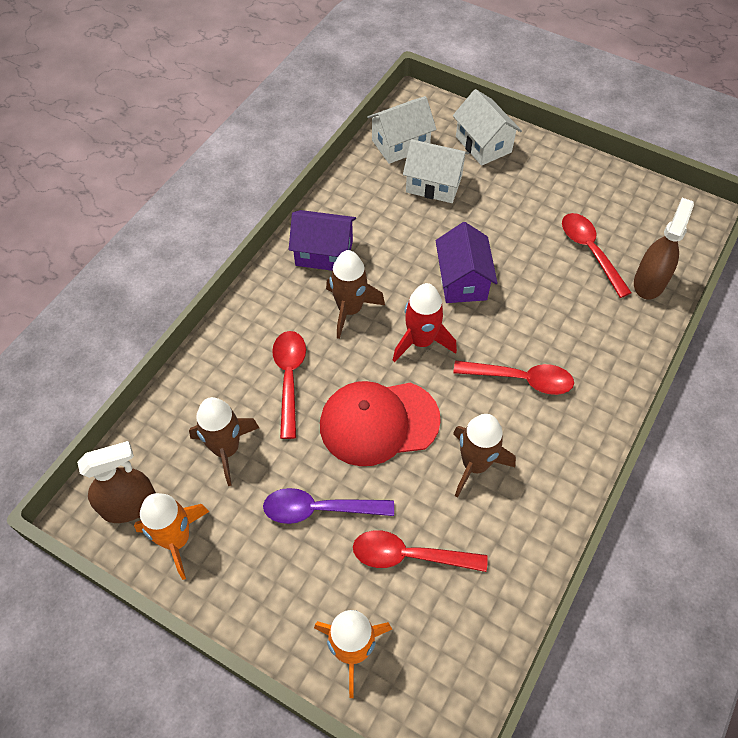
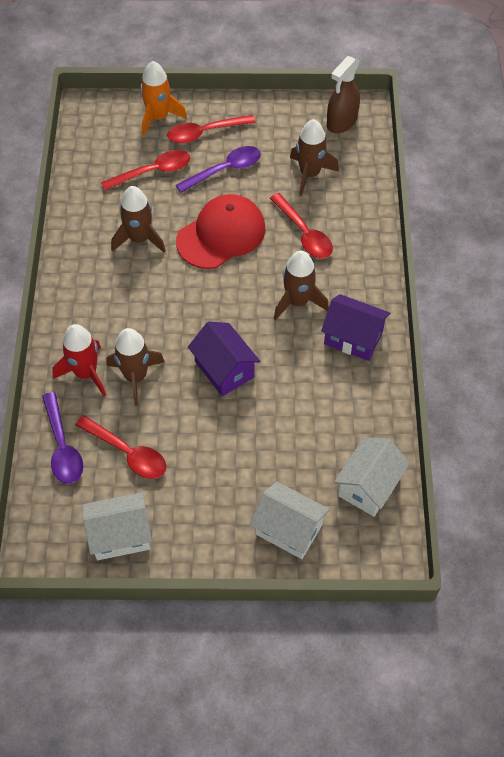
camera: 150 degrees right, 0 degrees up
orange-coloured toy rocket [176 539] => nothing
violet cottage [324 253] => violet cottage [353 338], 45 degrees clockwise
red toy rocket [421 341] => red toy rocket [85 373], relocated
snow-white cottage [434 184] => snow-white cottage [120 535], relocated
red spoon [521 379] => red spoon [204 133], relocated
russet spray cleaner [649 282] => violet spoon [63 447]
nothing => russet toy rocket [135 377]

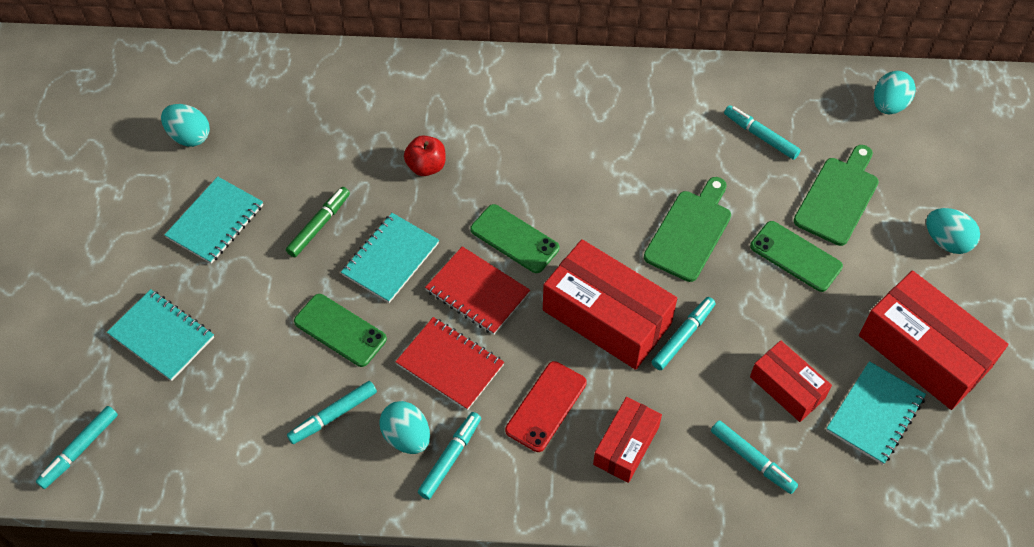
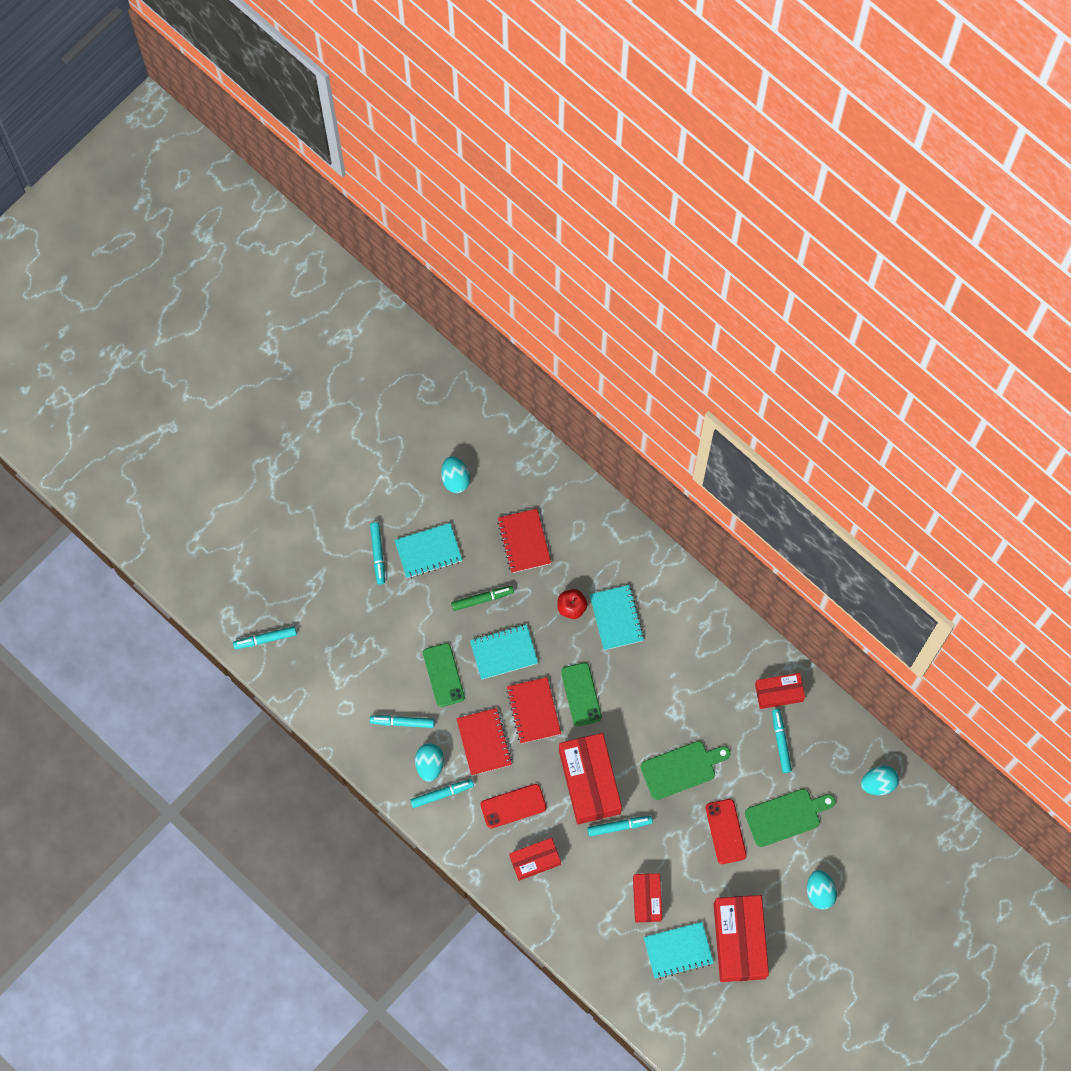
camera: 40 degrees right, 15 degrees up
aqua notepad [162 336] => aqua notepad [616 618], relocated
aqua marker pen [752 460] => aqua marker pen [378 554], relocated
emerald phone [796 256] => red phone [726 831]
nothing => red notepad [524 541]
nothing => red package [779 693]

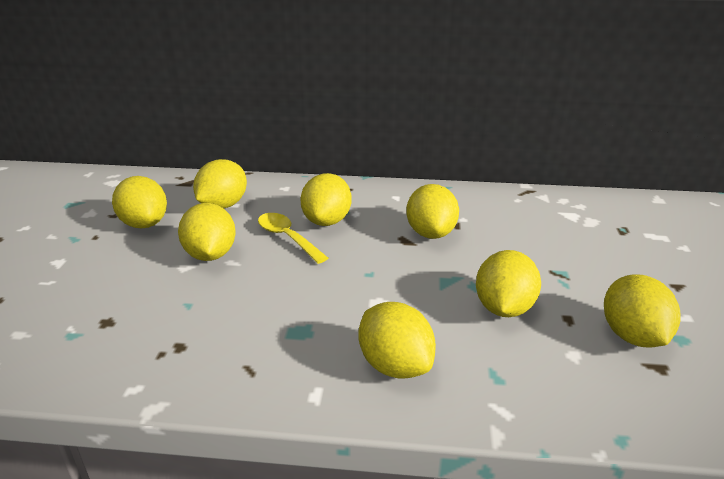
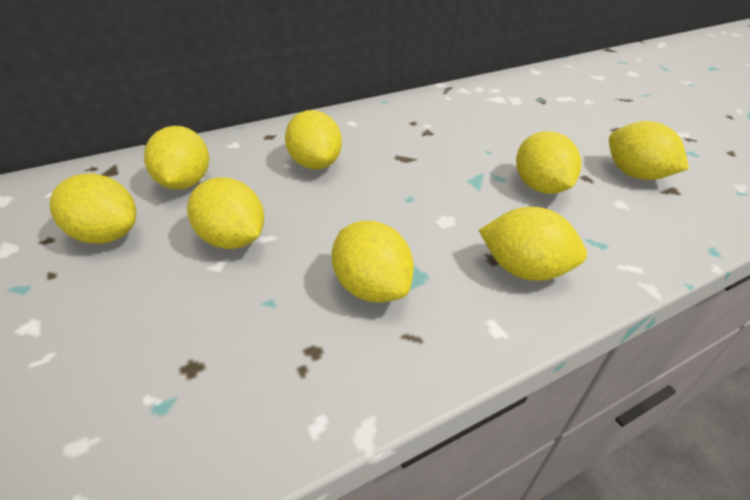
camera: 35 degrees left, 10 degrees up
yellow spoon [287 238] => nothing
yellow toy lemon [431 233] => yellow toy lemon [371 287], relocated

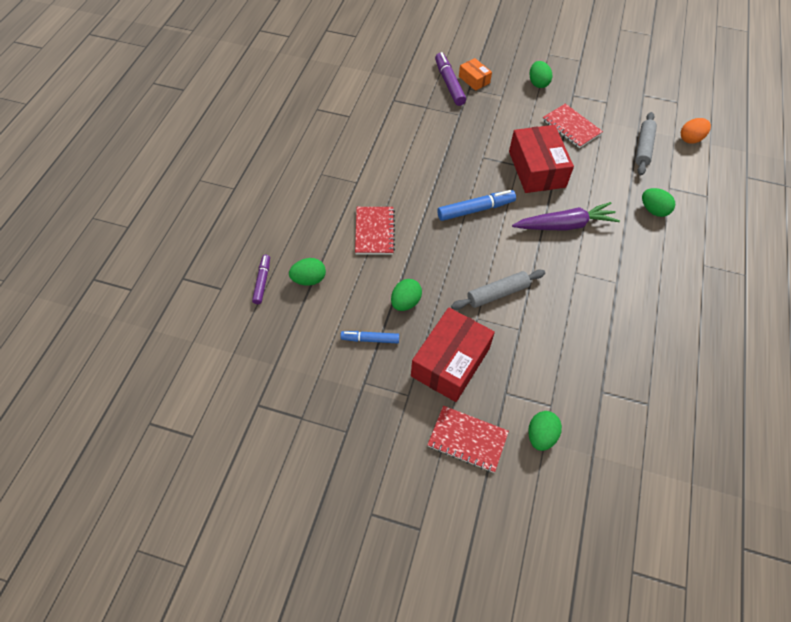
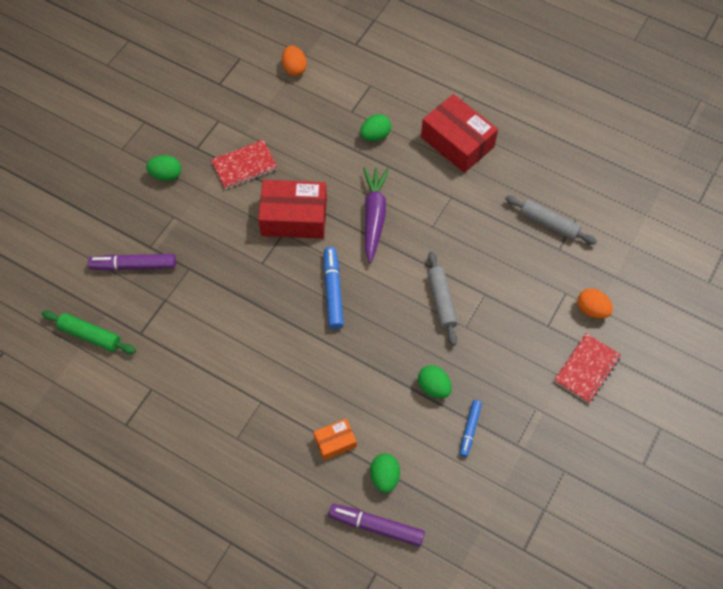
camera: 75 degrees left, 5 degrees up
violet marker pen [262 281] => violet marker pen [376 526], x1.58
red notepad [374 231] => nothing
red package [450 362] => red package [457 142], relocated
orange-coloured package [474 79] => orange-coloured package [335 442], relocated
emerald toy egg [541 436] => orange-coloured toy egg [591 309]
grey rolling pin [643 148] => grey rolling pin [549 223], relocated
nothing => emerald rolling pin [90 335]

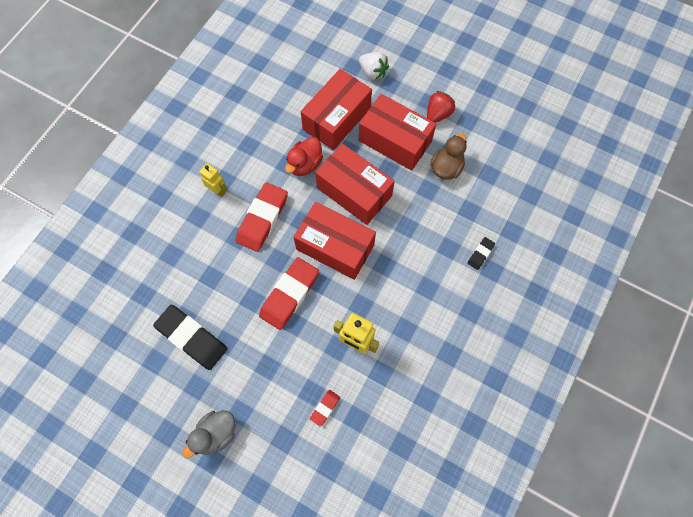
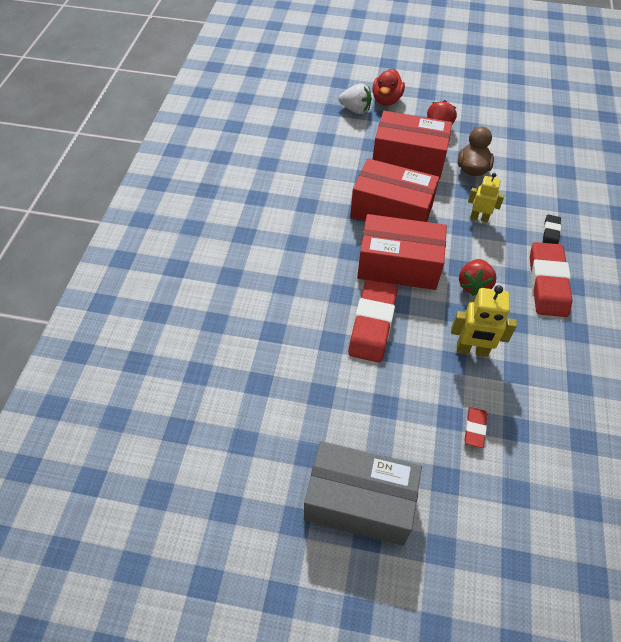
camera: 20 degrees left, 15 degrees down
ebony pencil eraser [192 338] => nothing
grey toy duck [216 434] => grey package [359 502]
yellow toy robot [217 190] => yellow toy robot [479 218], relocated
red pencil eraser [262 219] => red pencil eraser [547 283], relocated
red toy duck [305 164] => red toy duck [386 100], relocated
red package [336 118] => nothing
nothing => red berry [473 285]

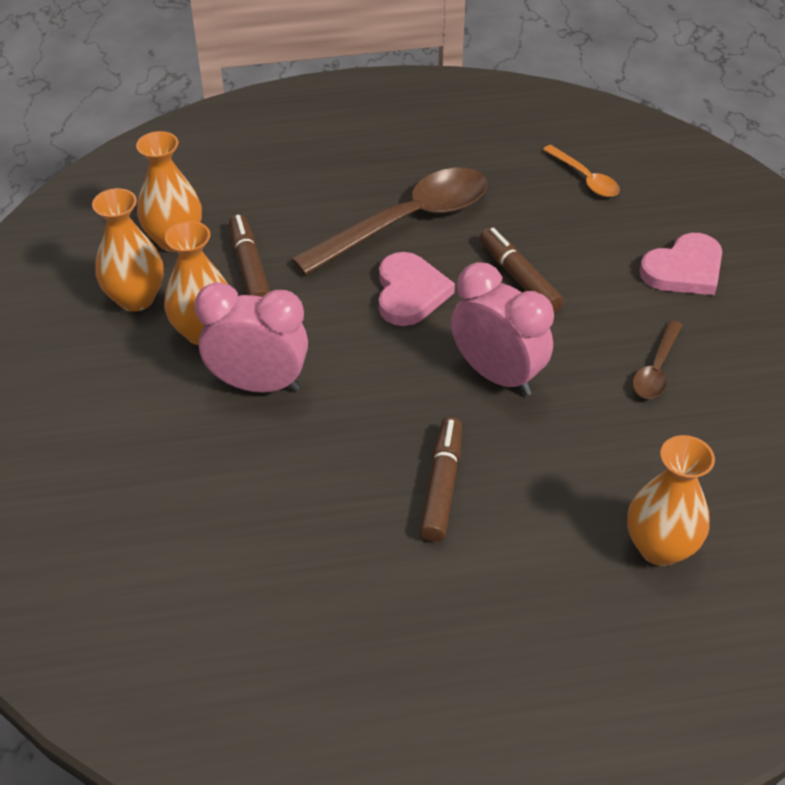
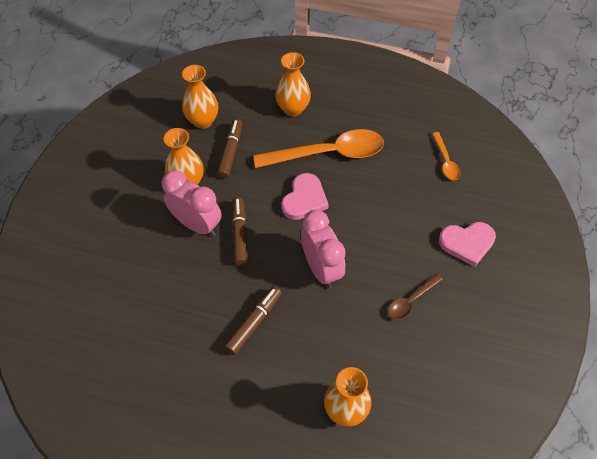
camera: 25 degrees right, 10 degrees up
orange-coloured vase [136 298] => orange-coloured vase [293 109], relocated
russet spoon [407 222] => orange-coloured spoon [328 153]
russet marker pen [519 278] => russet marker pen [240 234], relocated

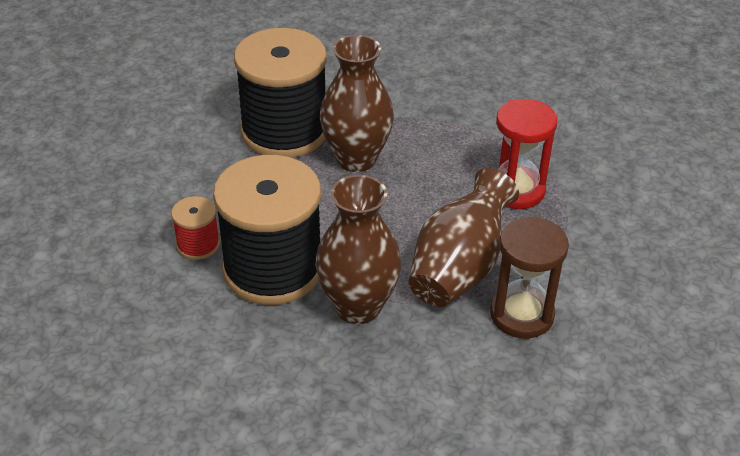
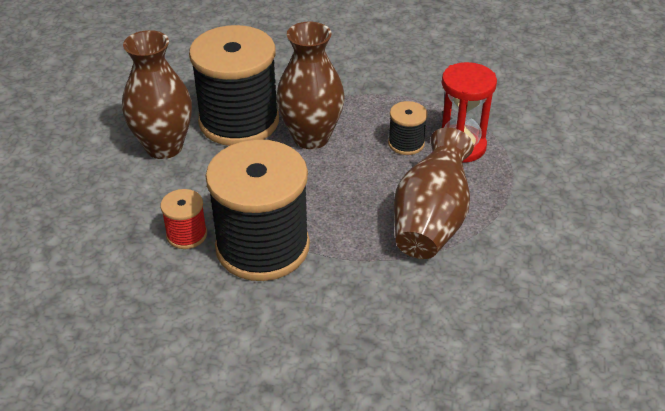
camera: 10 degrees left, 0 degrees up
russet vase [358 307] => russet vase [164 147], relocated
russet sand timer [521 315] => nothing
nothing => ebony spool [406 143]

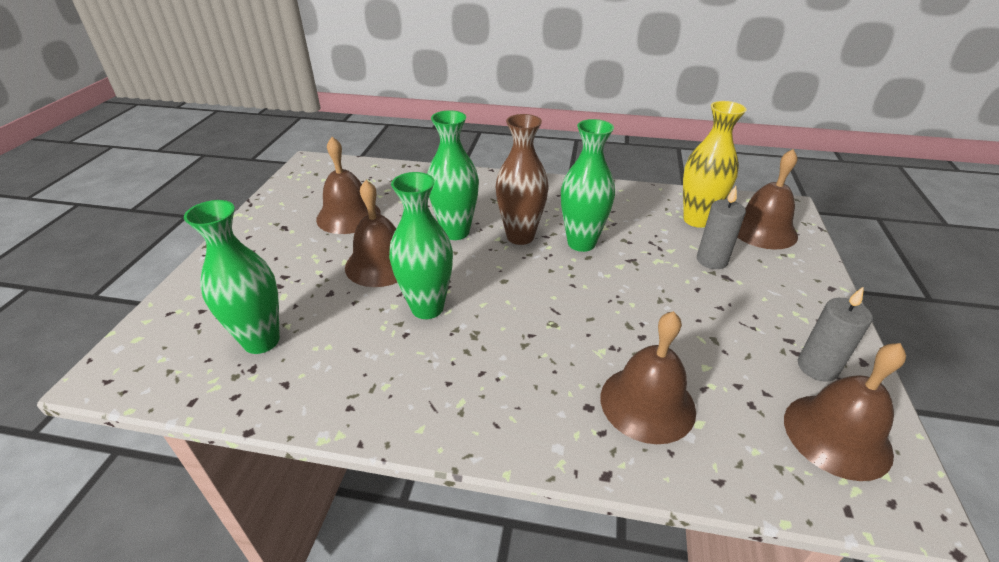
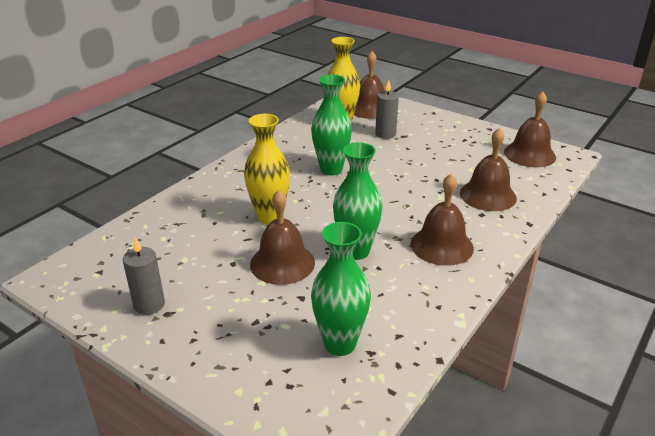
camera: 65 degrees left, 5 degrees down
russet bell [348 216] => russet bell [441 245], relocated
emerald vase [455 232] => yellow vase [269 217]
russet vase [520 236] => nothing
grey wax candle [817 367] => grey wax candle [149 305], relocated

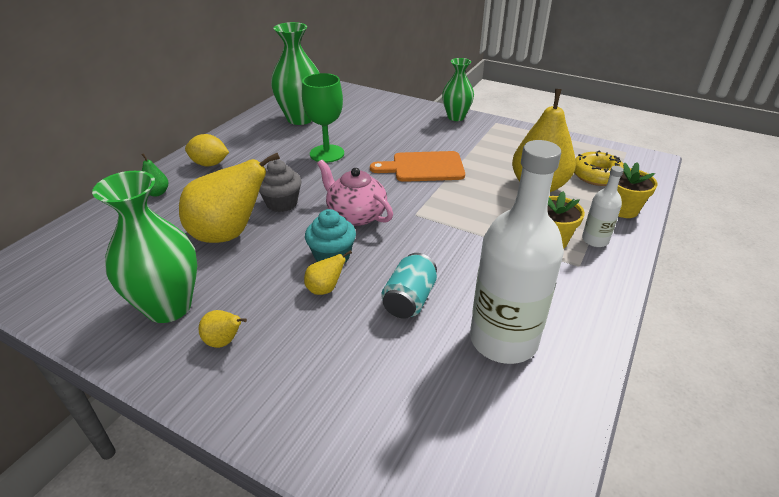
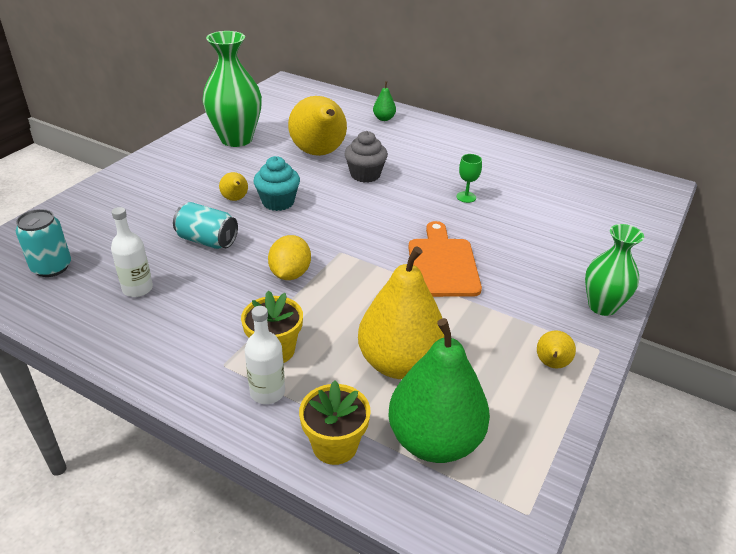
camera: 90 degrees right, 0 degrees up
yellow toy lemon [210 164] => yellow toy lemon [290 274], relocated
yellow toy pear [224 341] => yellow toy pear [551 364], relocated
emerald vase [300 118] => nothing
emerald chalice [327 153] => emerald chalice [466 197], x0.49
rose-pink tea pot [356 215] => nothing
snow-white flask [503 340] => snow-white flask [137 289], x0.47
yellow glazed donut [596 175] => emerald toy pear [434 440]
nothing => aqua tin [51 267]

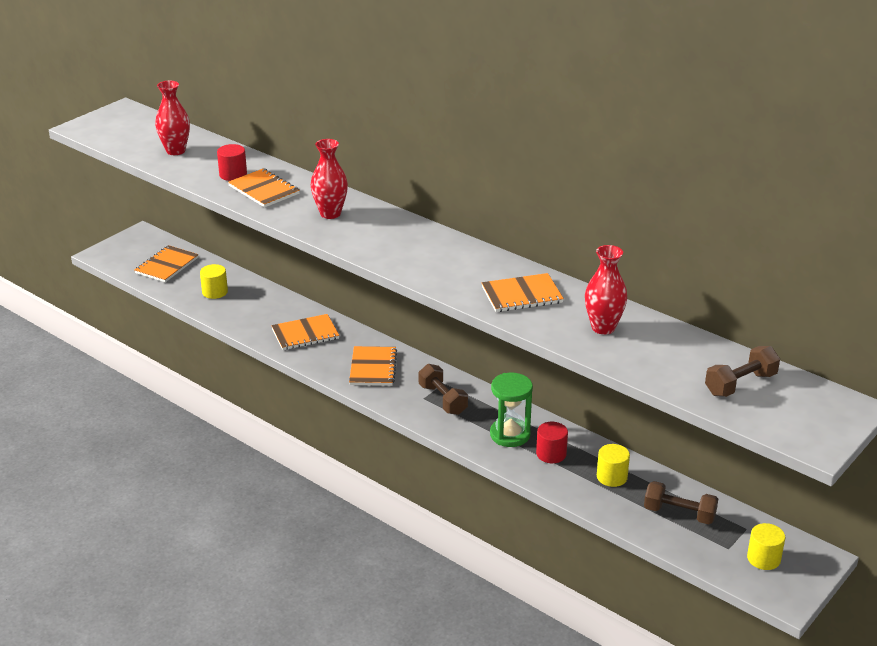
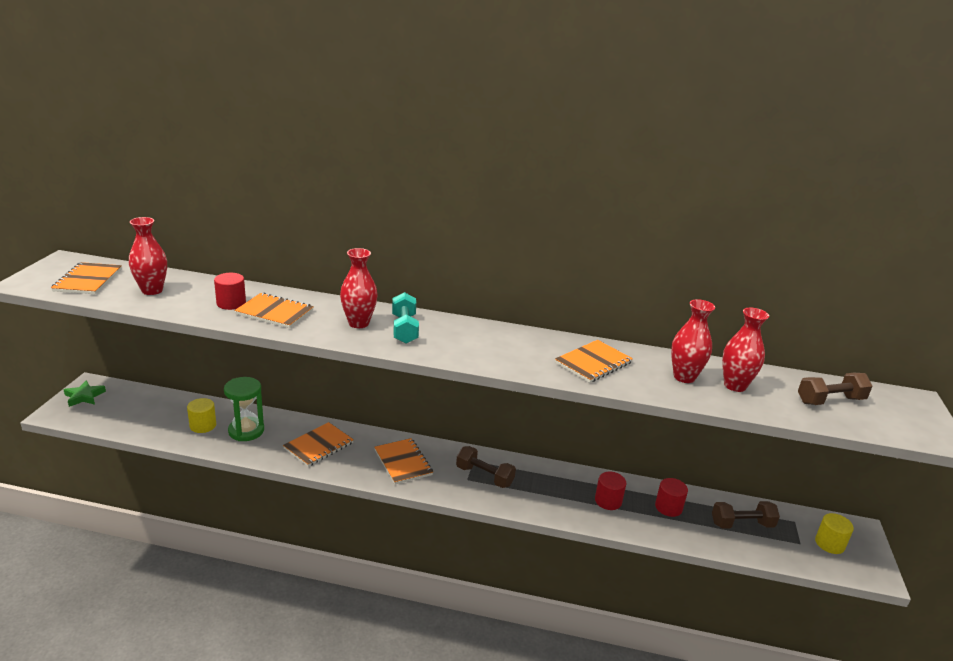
camera: 30 degrees left, 5 degrees down
orange-coloured notepad [167 265] => orange-coloured notepad [88 280], relocated
emerald sand timer [510 435] => emerald sand timer [246 431], relocated
yellow solid cylinder [612 477] => red solid cylinder [668 507]
russet dumbbell [740 384] => russet dumbbell [830 401], 45 degrees clockwise
nothing => emerald star shape [84 396]
nothing => aqua dumbbell [404 329]
nothing => red vase [735 385]

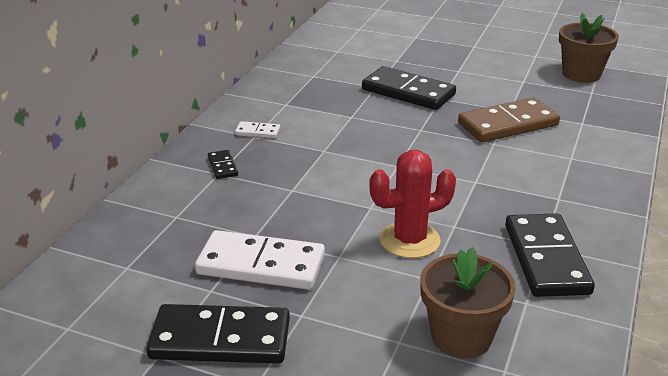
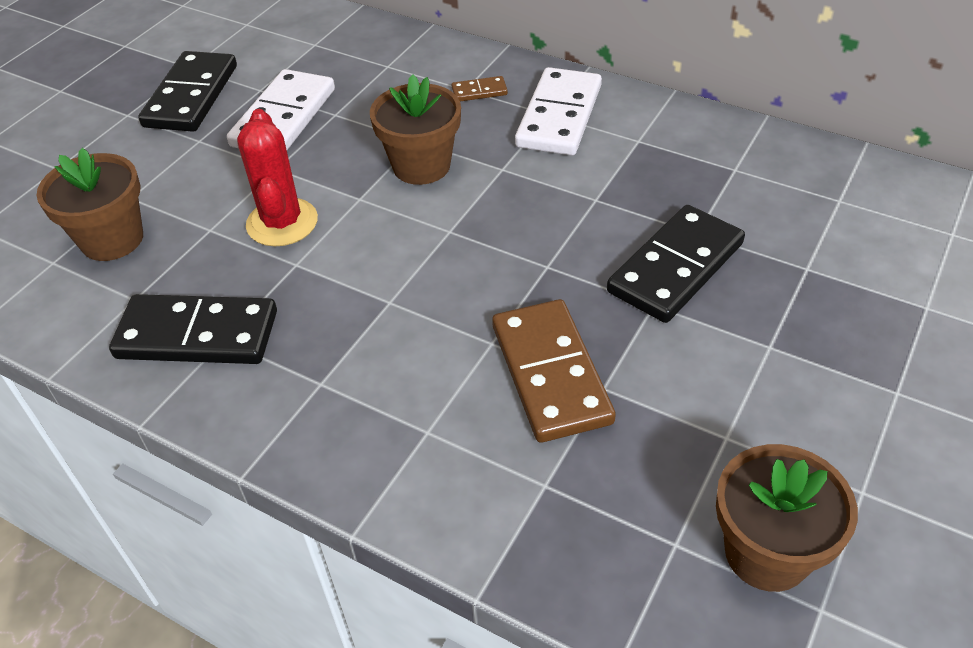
camera: 100 degrees right, 15 degrees up
ebony domino piece [223 166] => russet domino piece [479 91]
snow-white domino piece [258 132] => snow-white domino piece [559 116], x2.23
nothing => russet plant pot [421 166]

